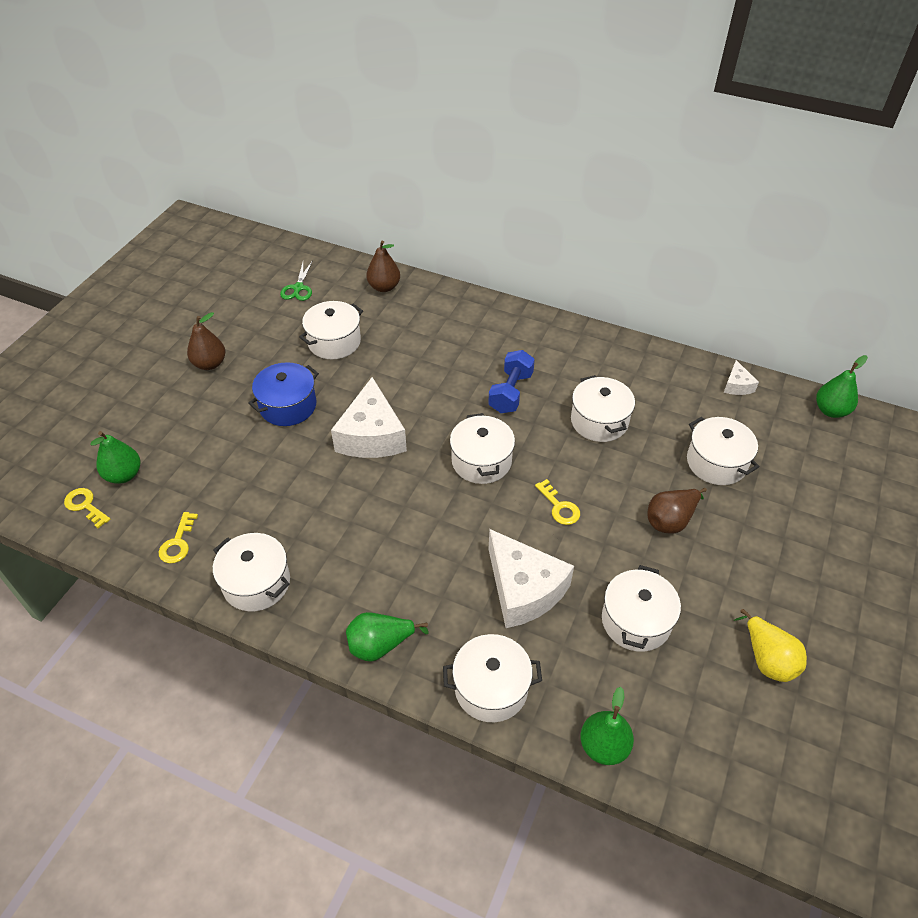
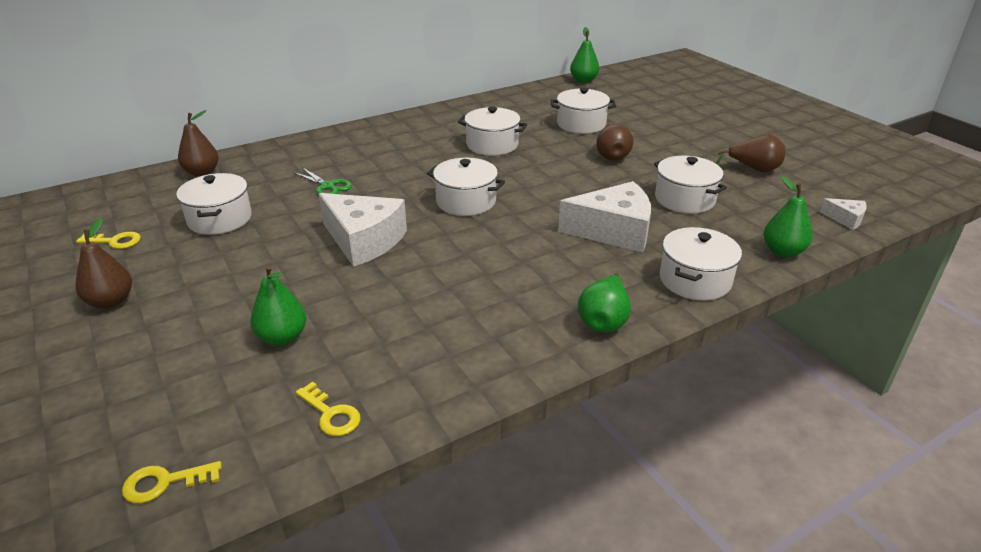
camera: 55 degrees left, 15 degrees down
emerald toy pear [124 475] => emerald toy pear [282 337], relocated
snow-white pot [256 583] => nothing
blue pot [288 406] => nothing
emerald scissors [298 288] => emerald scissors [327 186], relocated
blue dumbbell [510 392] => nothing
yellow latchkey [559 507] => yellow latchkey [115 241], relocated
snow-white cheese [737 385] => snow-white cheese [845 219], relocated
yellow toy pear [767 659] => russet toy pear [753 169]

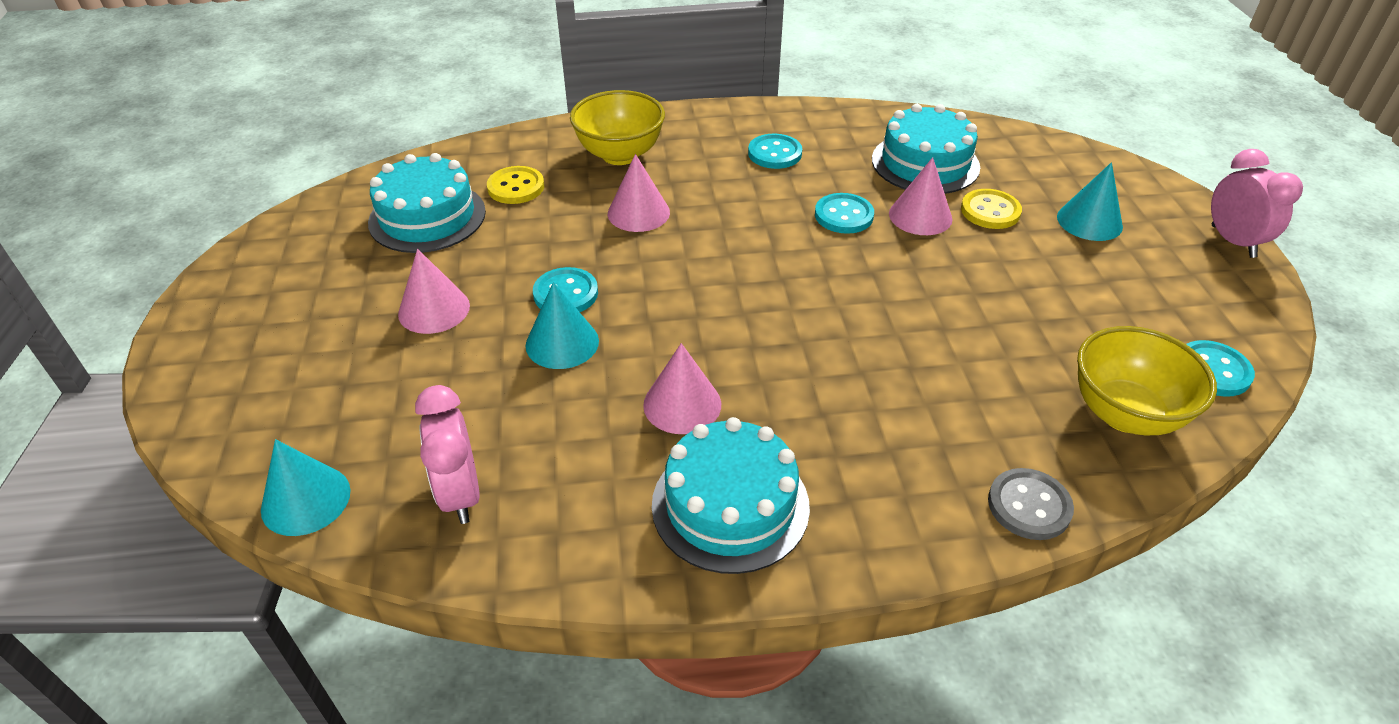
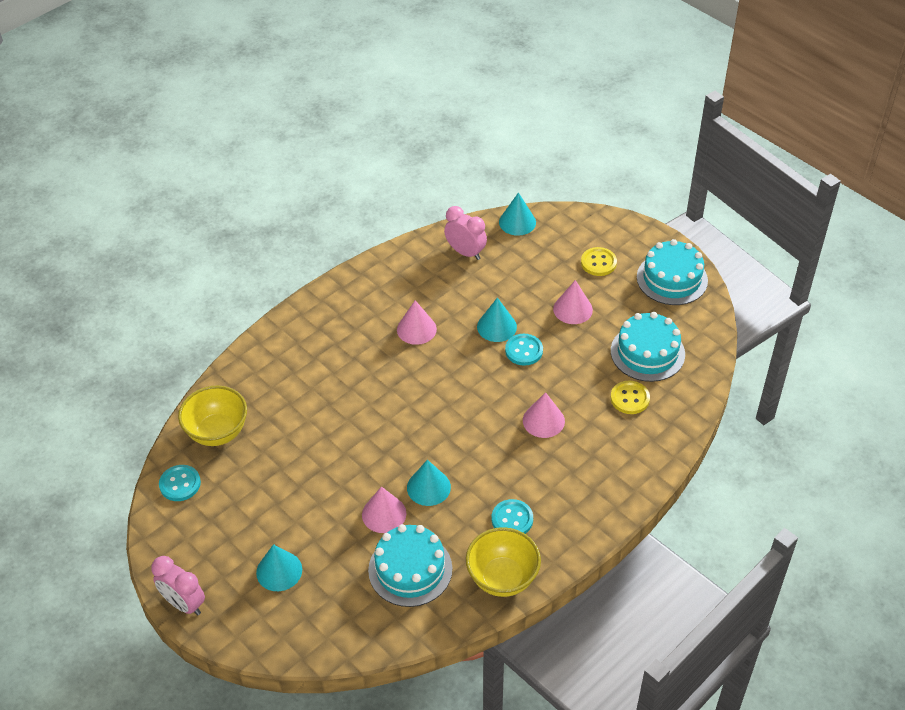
camera: 145 degrees right, 5 degrees up
yellow deep dish [620 155] => yellow deep dish [502 578], relocated
aqua gateau [730 505] => aqua gateau [672 279], relocated
aqua sewing button [843 215] => aqua cone shape [428 487]
yellow sewing button [990 211] => yellow sewing button [598 263], relocated
grey sewing button [1029 506] => nothing

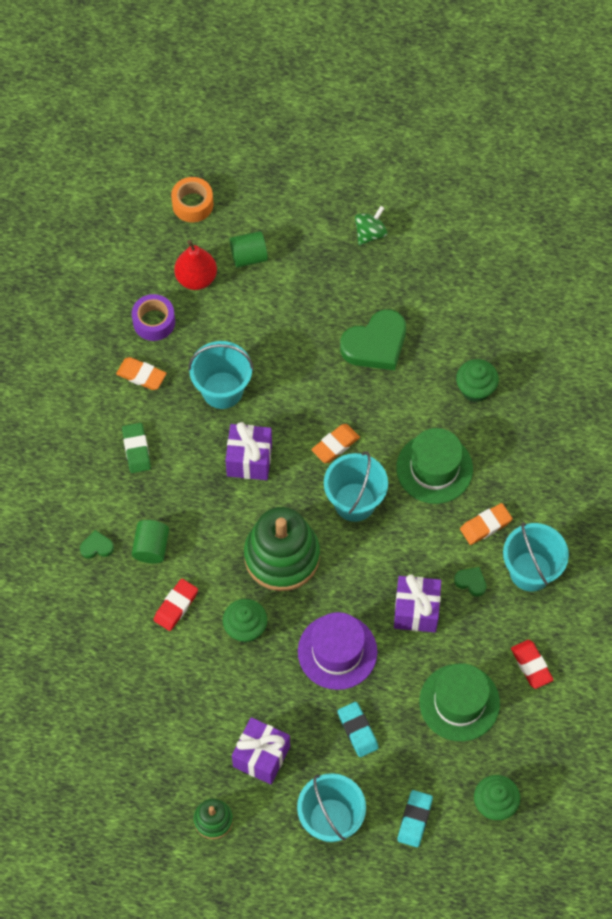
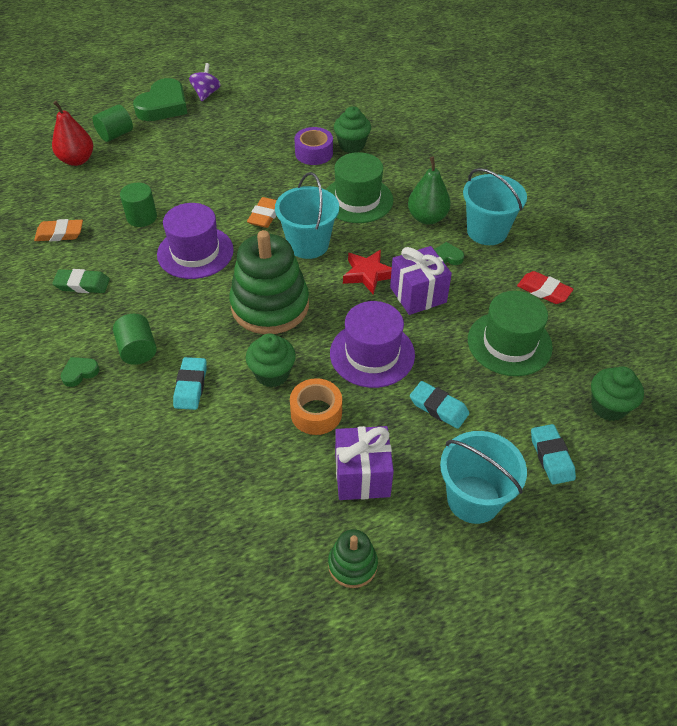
camera: 30 degrees left, 15 degrees down
emerald pencil eraser [136 449] => emerald pencil eraser [82 284], 45 degrees counterclockwise
violet tape [154 322] => violet tape [314 153], relocated
red pencil eraser [176 606] => aqua pencil eraser [191 386]
orange-coloured tape [192 204] => orange-coloured tape [316 413], relocated
aqua sand bucket [222 390] => emerald solid cylinder [142 217]
violet gift [249 460] => violet top hat [195 252]
emerald heart [375 344] => emerald heart [163 106], relocated
emerald whirligig [370 233] => violet whirligig [206 94]
orange-coloured pencil eraser [485 525] => emerald toy pear [427 218]
nothing => red star shape [368 274]

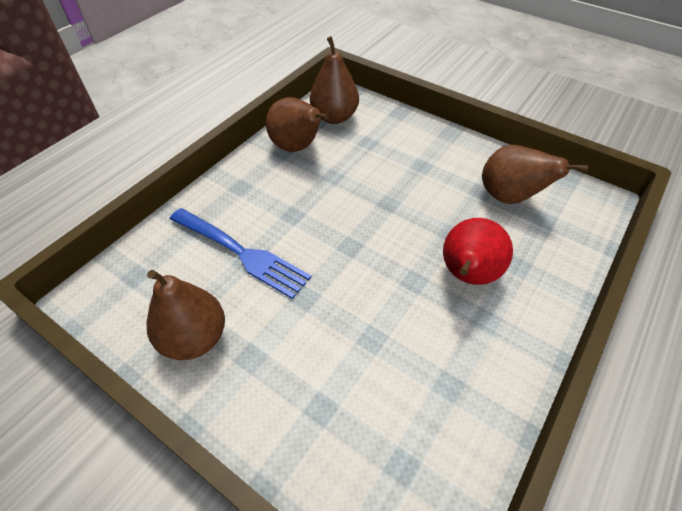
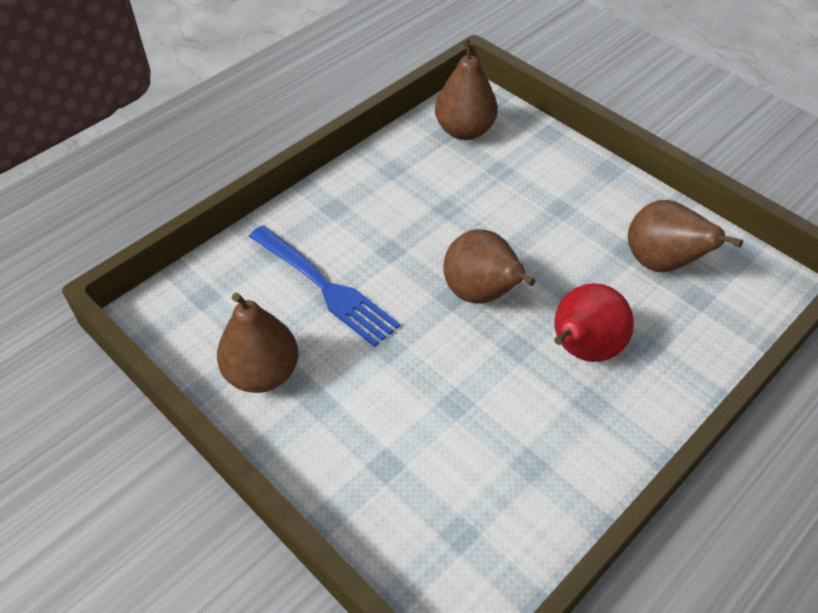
camera: 10 degrees right, 0 degrees up
russet toy pear [297 147] => russet toy pear [481 294], relocated

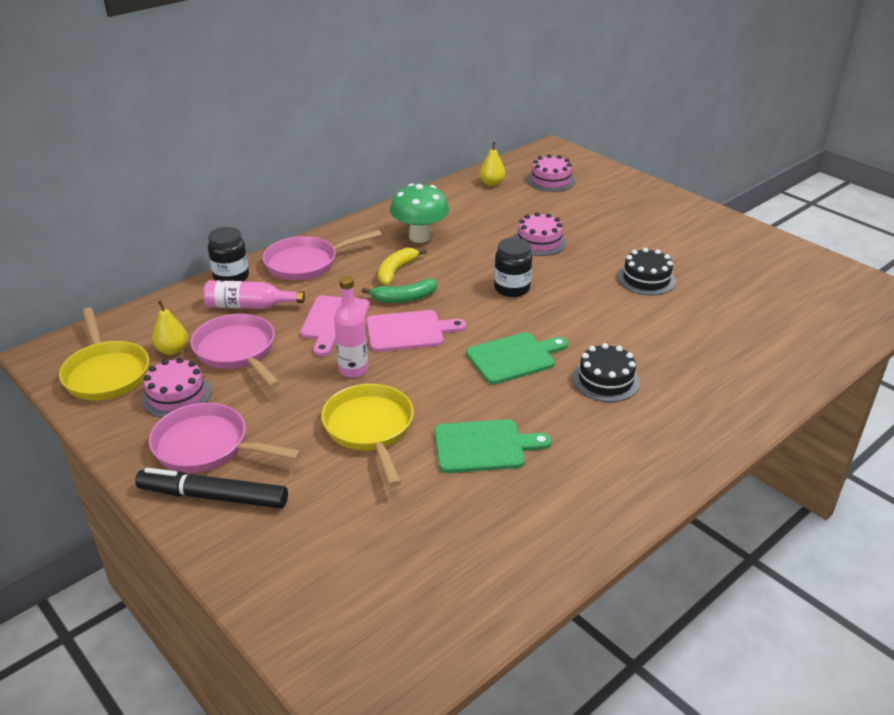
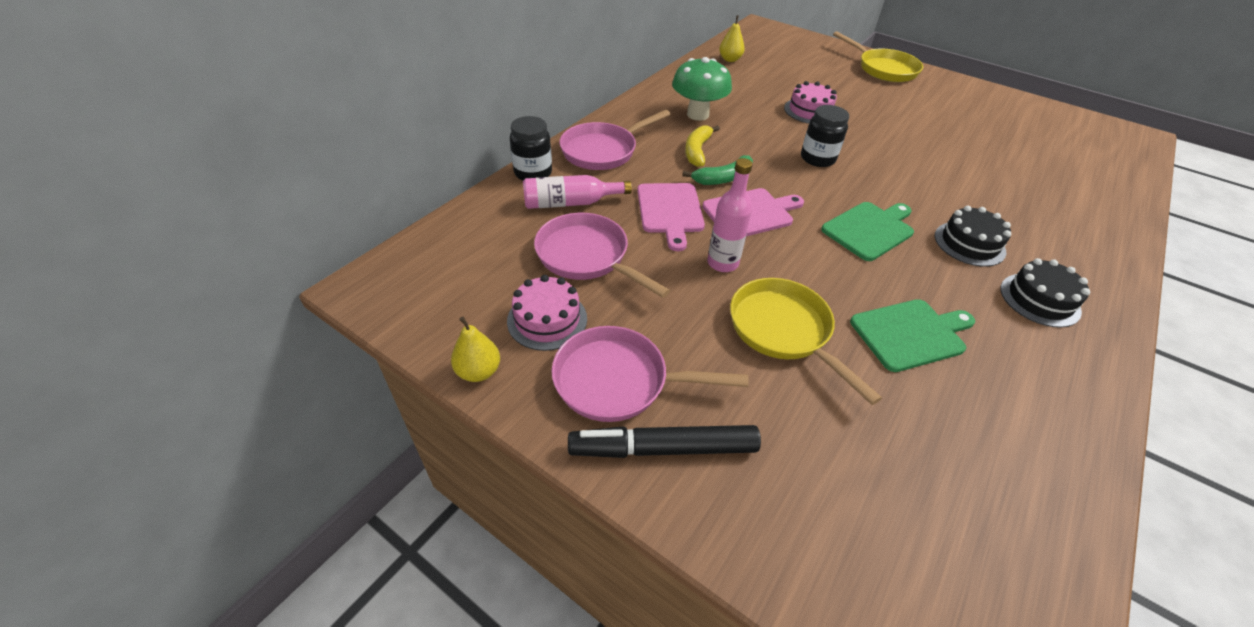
camera: 15 degrees left, 10 degrees up
yellow skillet [106 373] => yellow skillet [883 69], relocated
yellow toy pear [172 350] => yellow toy pear [478 371], relocated
rose-pink gateau [551 180] => nothing
ebony gateau [646 279] => ebony gateau [1039 299], relocated

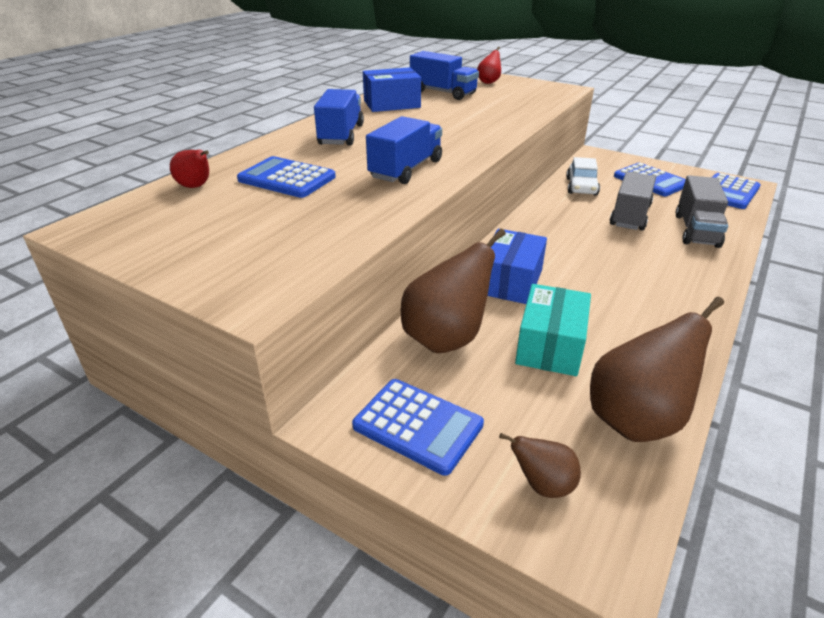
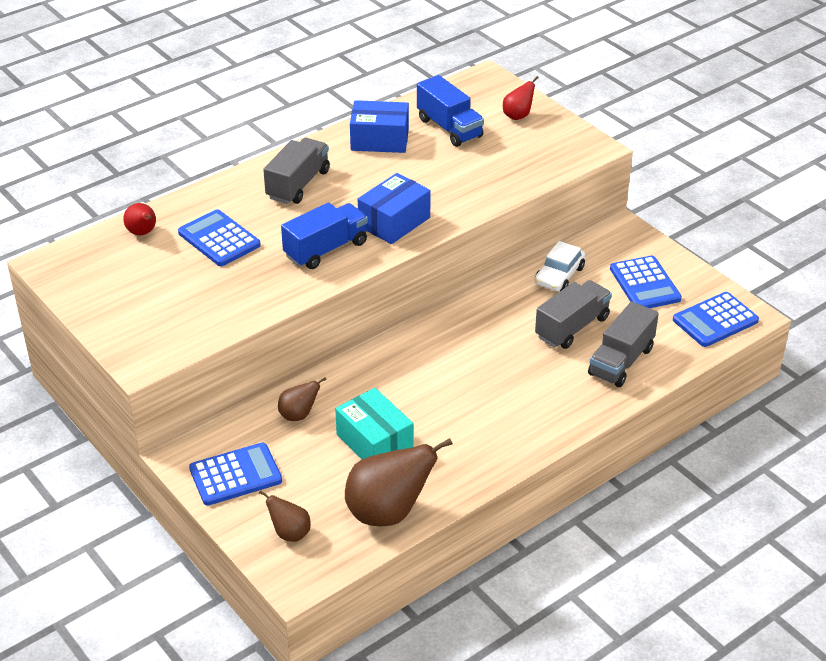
camera: 20 degrees right, 5 degrees up
blue truck [341 135] => grey truck [298 184]
blue calculator [418 425] => blue calculator [235 475], 75 degrees counterclockwise
russet toy pear [446 339] => russet toy pear [298 415], x0.51
blue package [510 281] => blue package [394 222], relocated
aqua package [550 346] => aqua package [374 442], 75 degrees counterclockwise

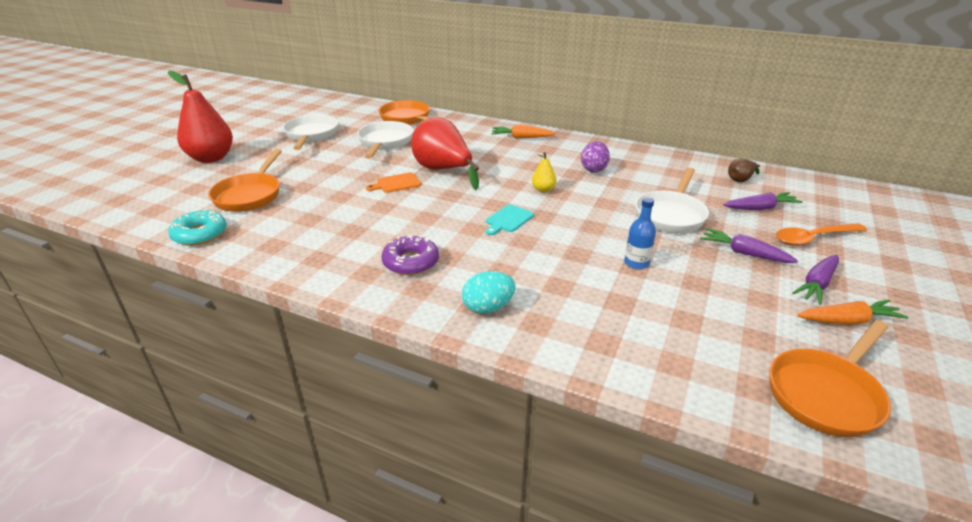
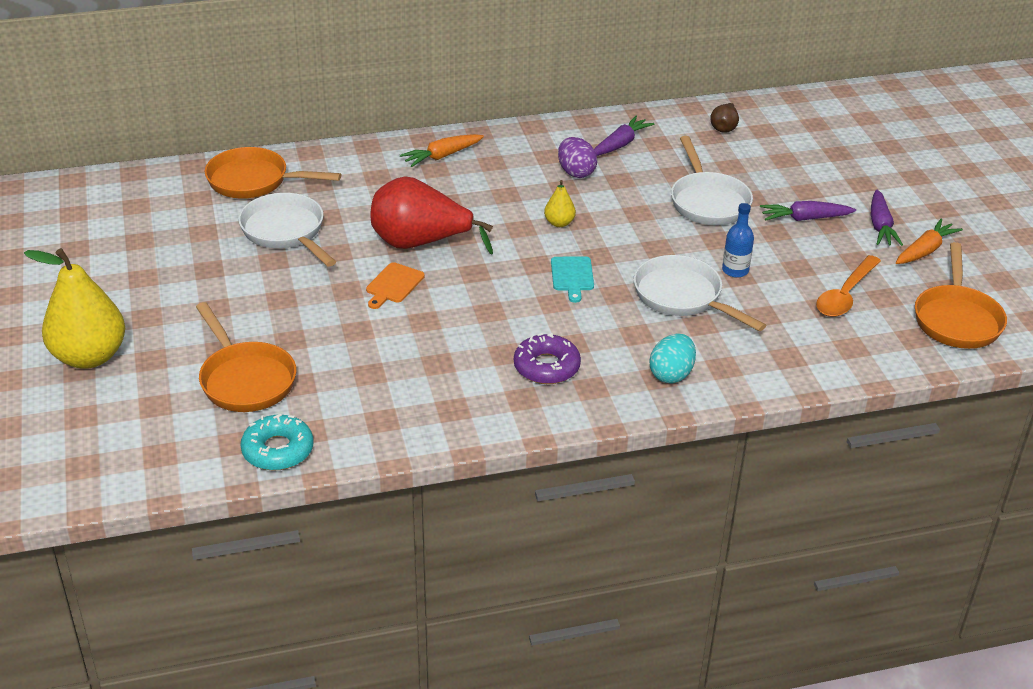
camera: 40 degrees left, 5 degrees up
red toy pear [211 158] => yellow toy pear [89 356]
snow-white skillet [311 135] => snow-white skillet [683 297], relocated
violet root vegetable [760 208] => violet root vegetable [620 144], relocated
orange-coloured spoon [813 238] => orange-coloured spoon [845 295], relocated

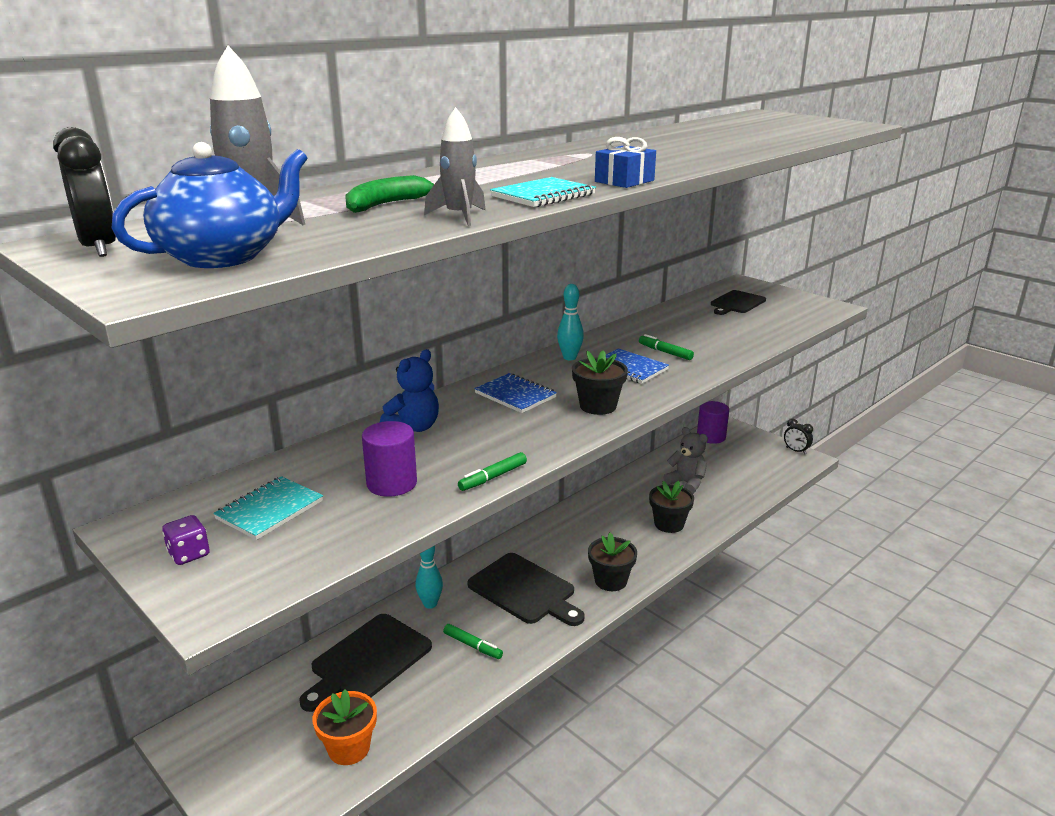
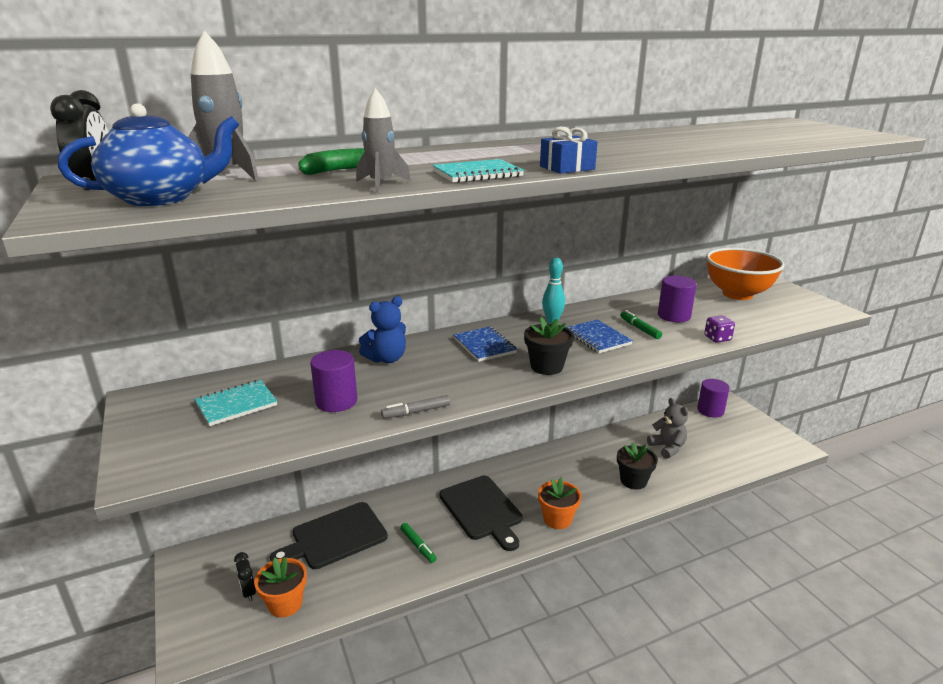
camera: 20 degrees right, 0 degrees up
violet dice [189 554] => violet dice [717 338], relocated
aqua bowling pin [430 604] => nothing
emerald marker pen [493 477] => grey marker pen [416 412]
ebony plant pot [610 581] => orange-coloured plant pot [557 519]
ebony chopping board [736 303] => orange-coloured deep dish [737 294]
ebony clock [796 451] => ebony clock [248 592], relocated
nothing => violet solid cylinder [674 316]

